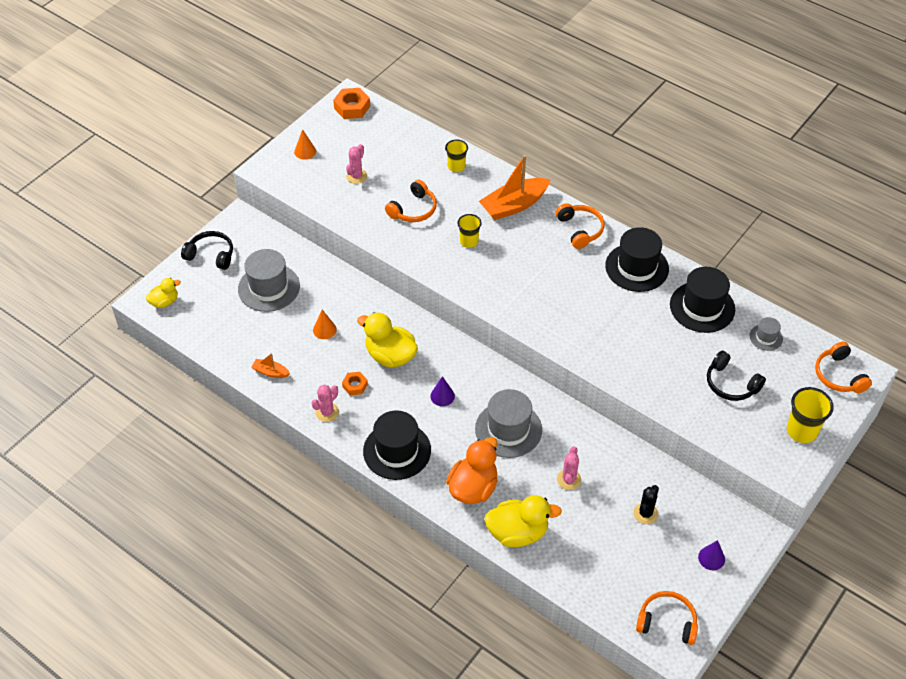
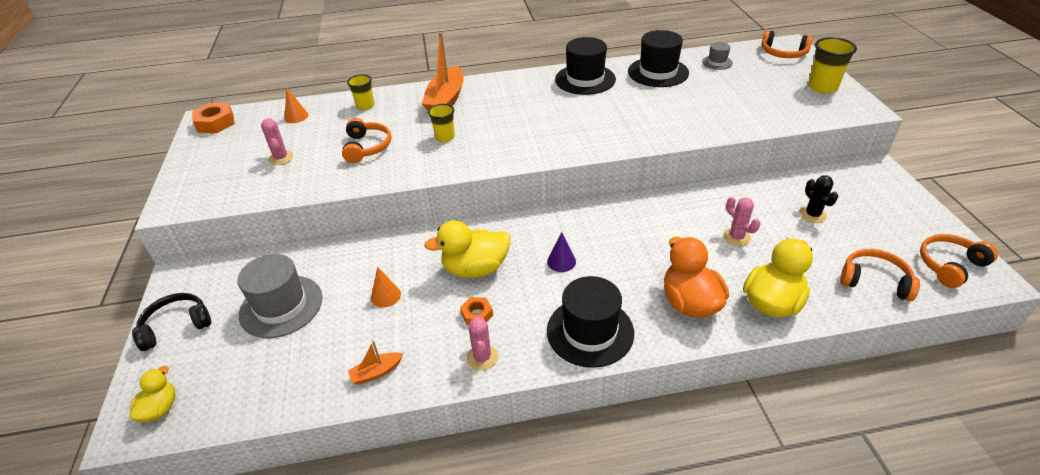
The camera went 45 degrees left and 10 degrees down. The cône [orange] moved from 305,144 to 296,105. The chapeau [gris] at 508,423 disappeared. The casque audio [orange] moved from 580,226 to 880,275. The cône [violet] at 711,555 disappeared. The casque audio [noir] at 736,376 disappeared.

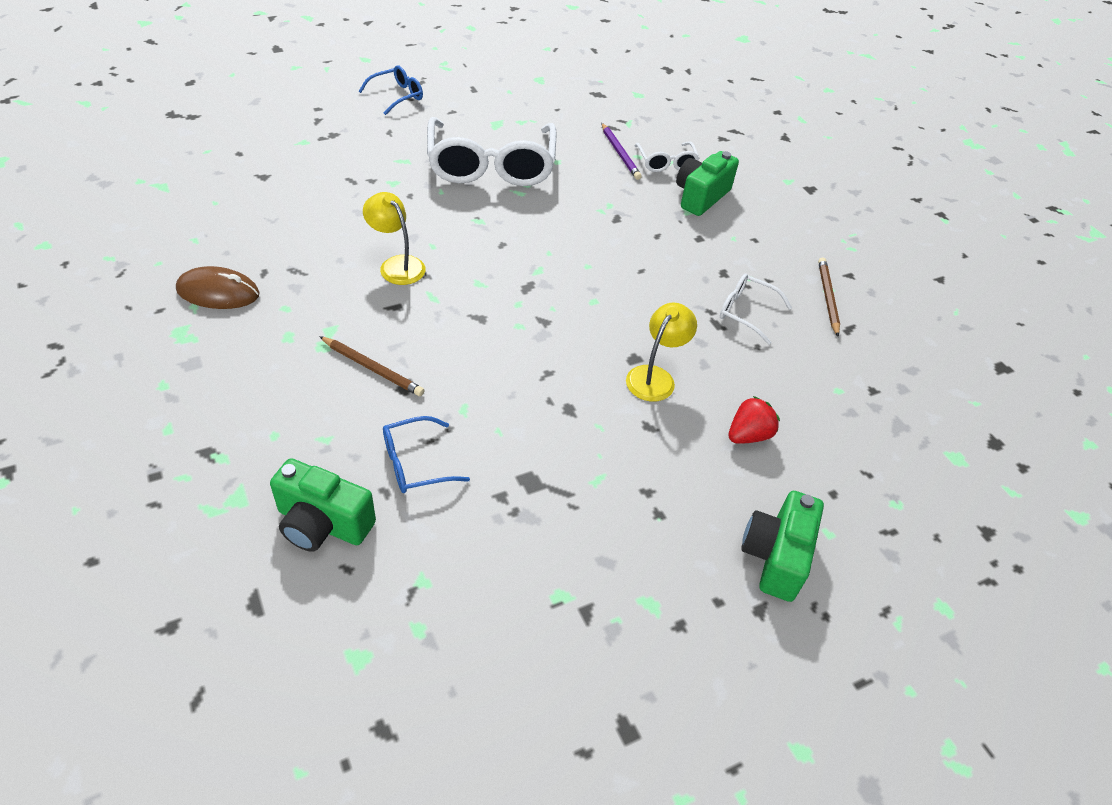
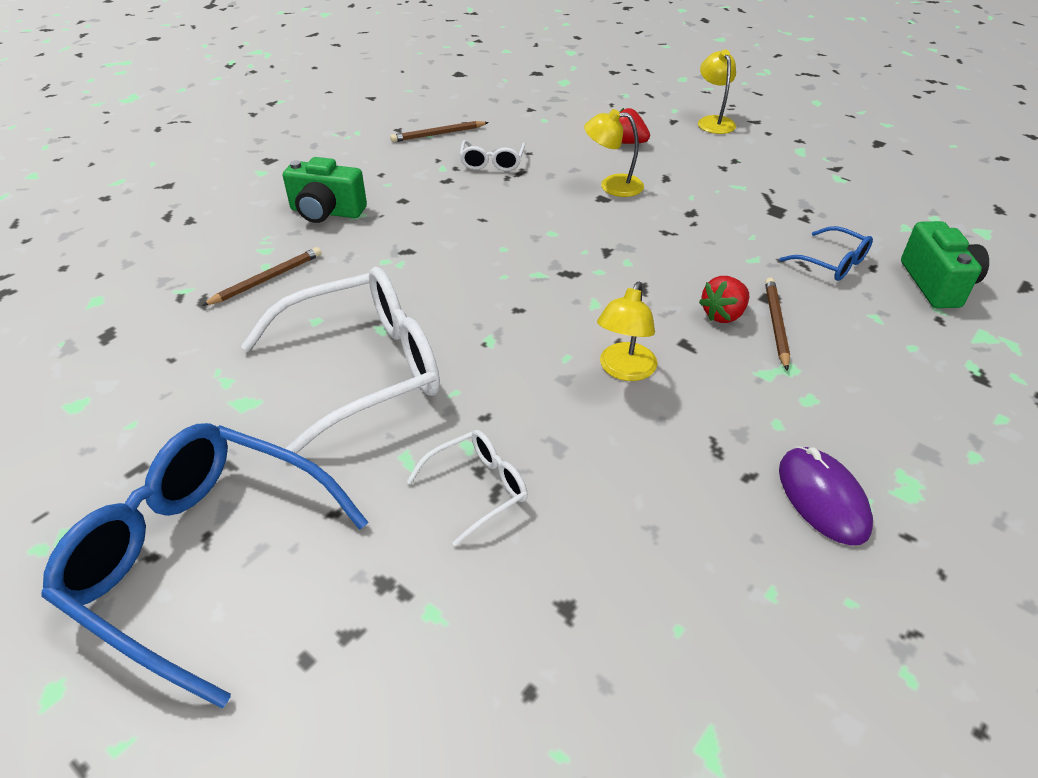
The camera went 110 degrees left and 5 degrees down. The souris [marron] at 218,287 became the souris [violet] at 826,496. The lunettes [bleu] at 391,90 changed to 2.12 times the size. The crayon [violet] at 621,151 became the crayon [marron] at 262,276. The lunettes [blanc] moved from 667,156 to 467,488. The appareil photo [vert] at 782,546 was replaced by the lampe [jaune] at 717,91. The fraise [rouge] at 724,299 appeared.

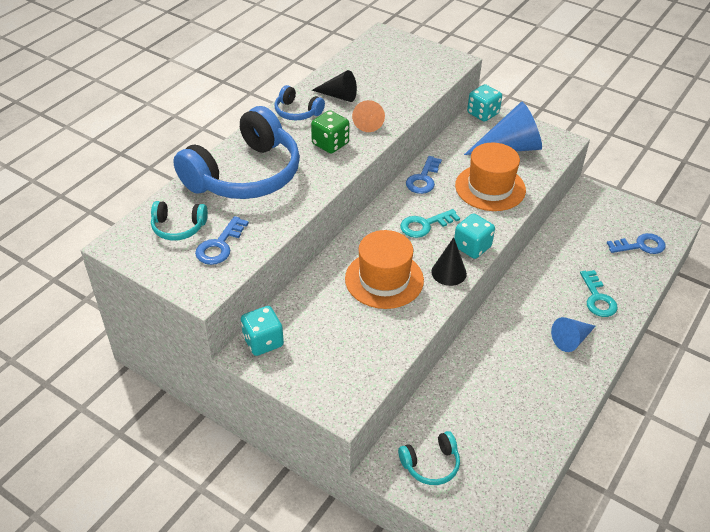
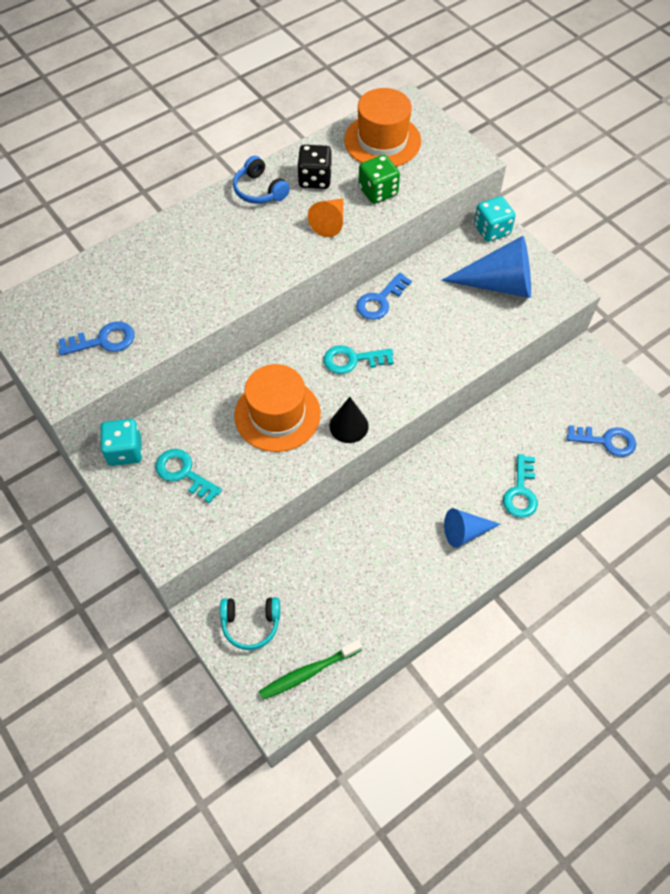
The camera went 20 degrees right and 15 degrees up. The casque audio [turquoise] at 179,221 disappeared. The casque audio [bleu] at 236,152 disappeared. The clé [bleu] at 222,240 turned 150 degrees counterclockwise. The dé [vert] moved from 330,132 to 379,179. The cône [noir] at 334,86 was replaced by the dé [noir] at 314,167. The dé [turquoise] at 474,236 disappeared. The chapeau [orange] moved from 490,177 to 382,127. The clé [turquoise] at 188,476 appeared. The brosse à dents [vert] at 310,670 appeared.

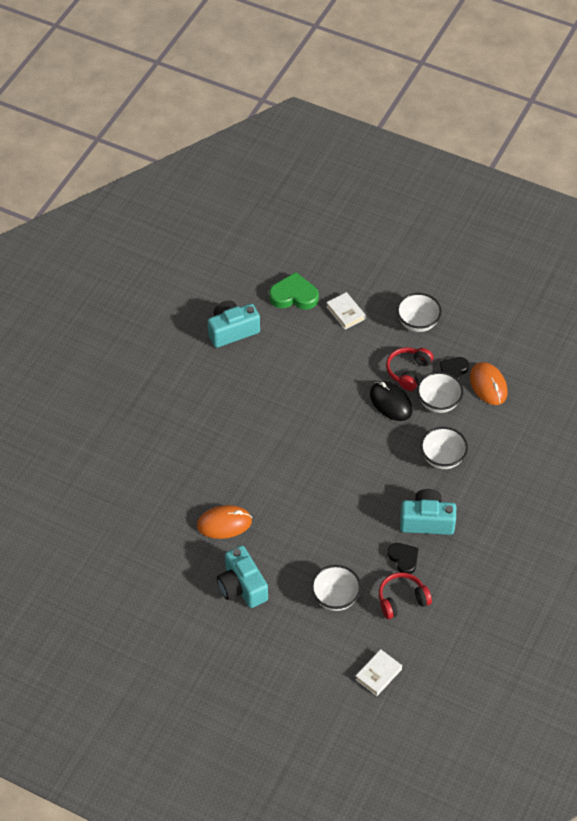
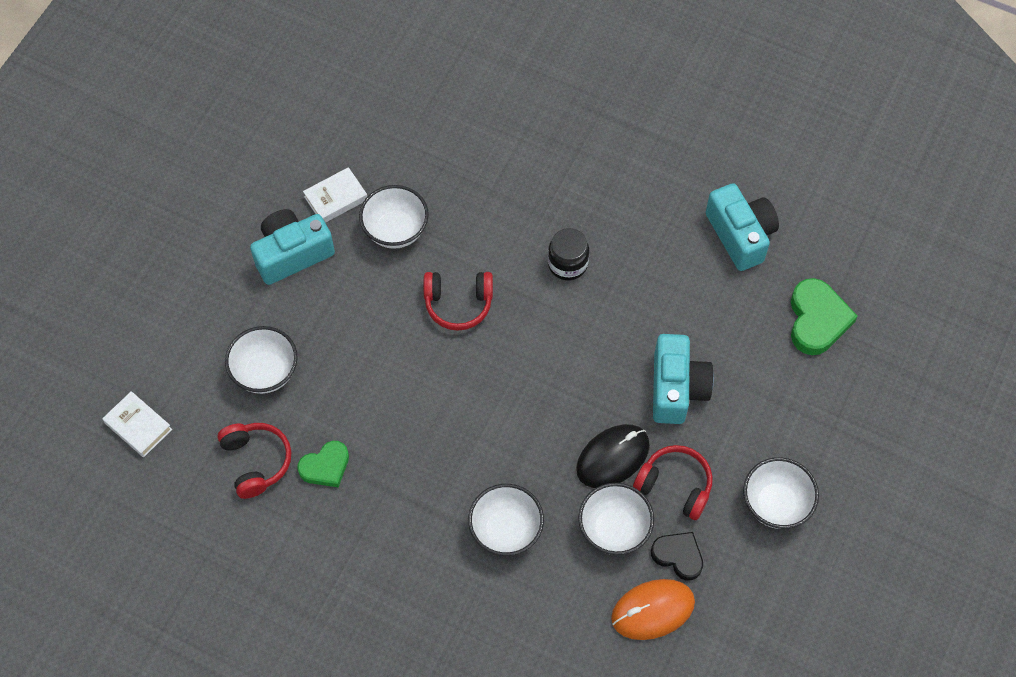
The camera went 90 degrees right and 10 degrees up. The souris [orange] at 224,522 was replaced by the bol [blanc] at 394,217. The livre [blanc] moved from 346,311 to 335,195. The cœur [noir] at 403,558 became the cœur [vert] at 323,464. The appareil photo [turquoise] moved from 428,512 to 683,379. The casque audio [rouge] at 458,301 appeared. The bocal [noir] at 568,254 appeared.

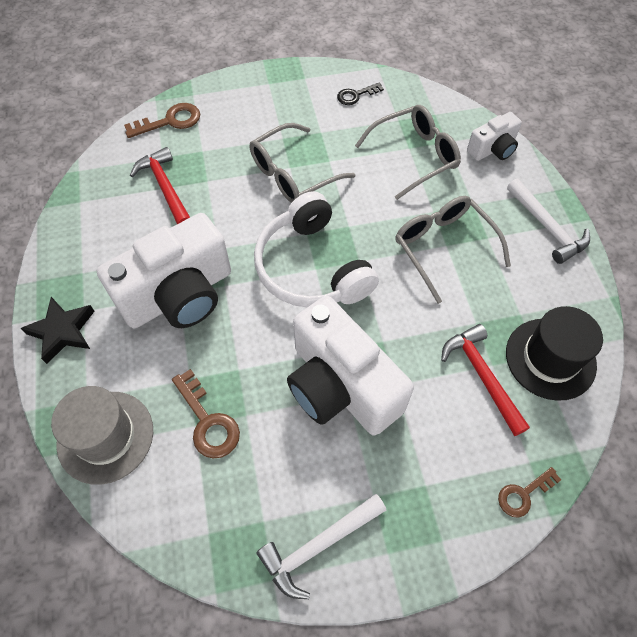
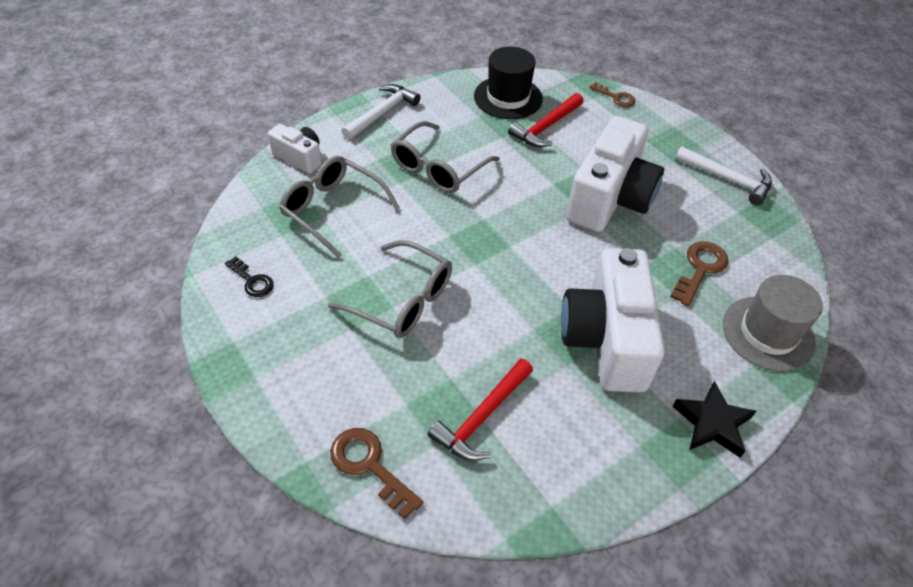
The camera went 115 degrees left and 10 degrees down. The appareil photo [blanc] at 164,270 turned 120 degrees counterclockwise. The casque audio [blanc] at 316,249 disappeared.

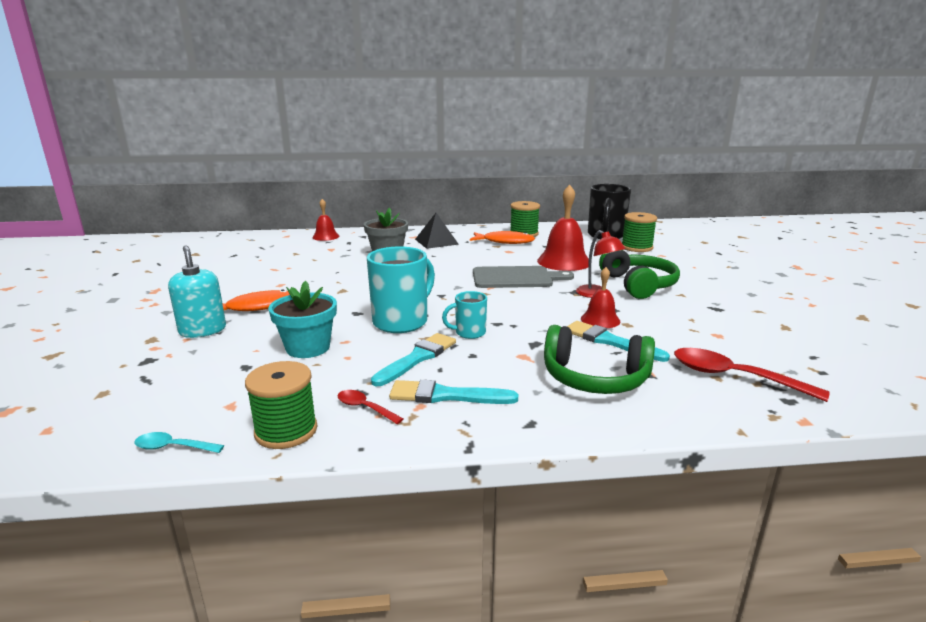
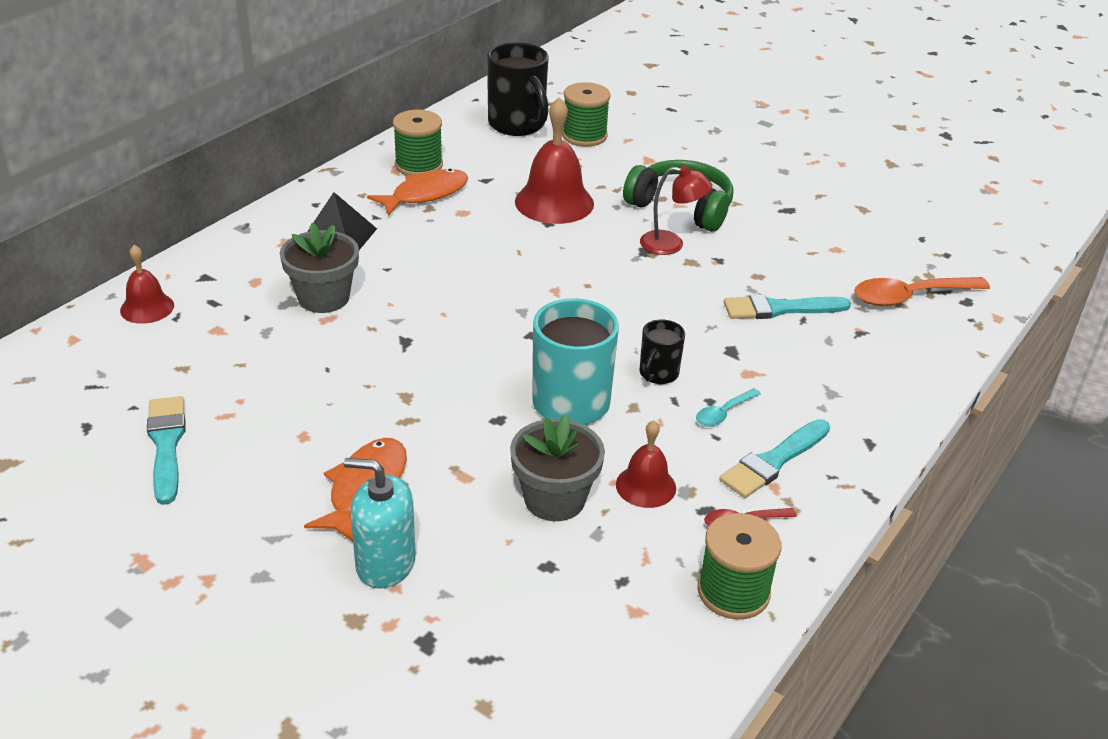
The camera went 50 degrees left and 15 degrees up. The cuillère [turquoise] moved from 179,442 to 728,407. The pot de fleurs [turquoise] at 302,319 became the pot de fleurs [gris] at 557,467. The pinceau [turquoise] moved from 413,359 to 166,450. The tasse [turquoise] at 464,315 became the tasse [noir] at 662,352. The planche à découper [gris] at 523,277 disappeared. The casque audio [vert] at 599,359 disappeared. The cloche [rouge] moved from 600,297 to 646,464. The cuillère [rouge] at 752,375 became the cuillère [orange] at 922,291.

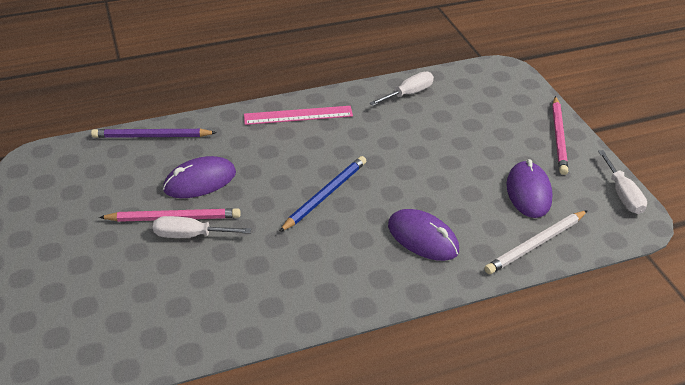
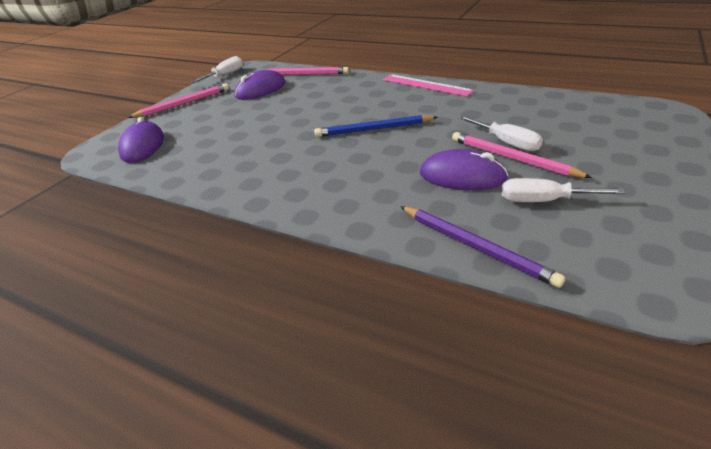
The camera went 130 degrees left and 5 degrees down. The règle [rose] moved from 298,115 to 428,85. The tournevis [blanc] moved from 401,89 to 564,190. The souris [violet] moved from 423,235 to 141,140. The crayon [blanc] at 536,242 became the crayon [rose] at 307,71.

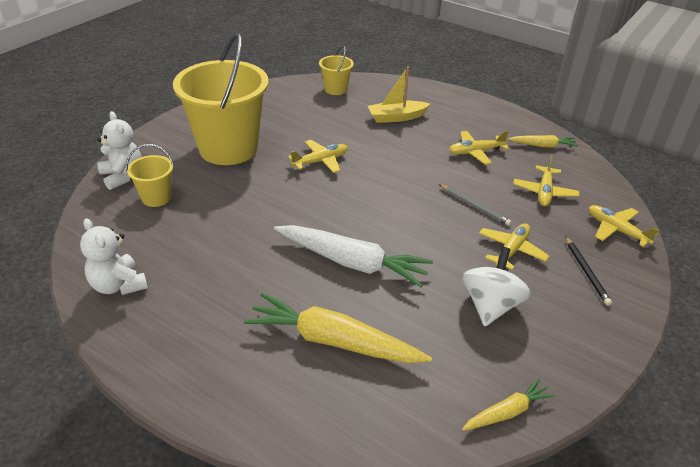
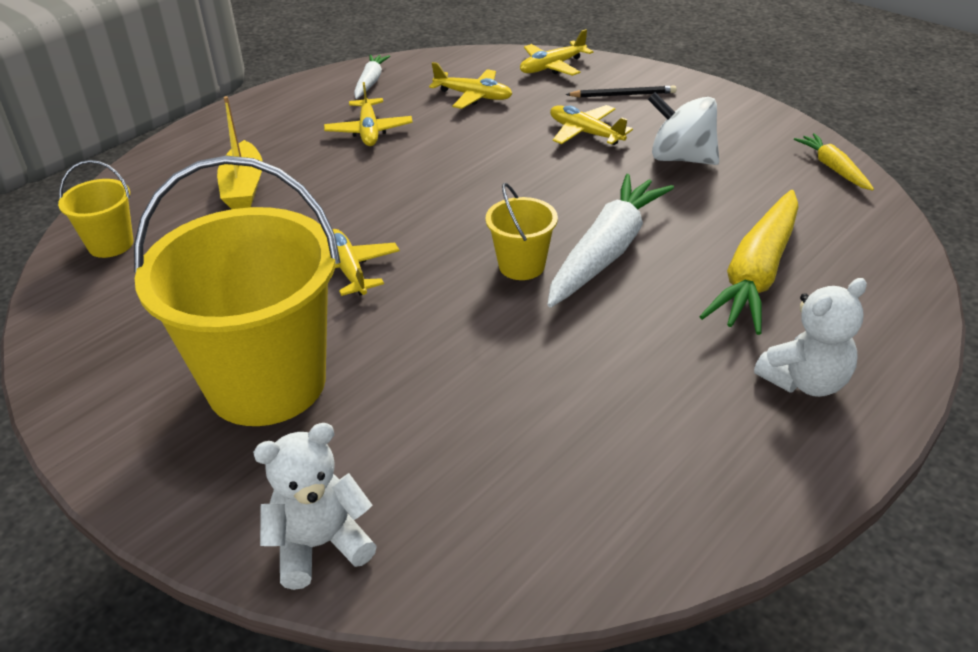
The camera went 80 degrees left and 0 degrees up. The ours en peluche [blanc] moved from 114,256 to 810,337. The seau [jaune] moved from 150,175 to 522,231. The crayon [gris] at 475,205 disappeared. The carotte [jaune] at 543,141 became the carotte [blanc] at 372,76.

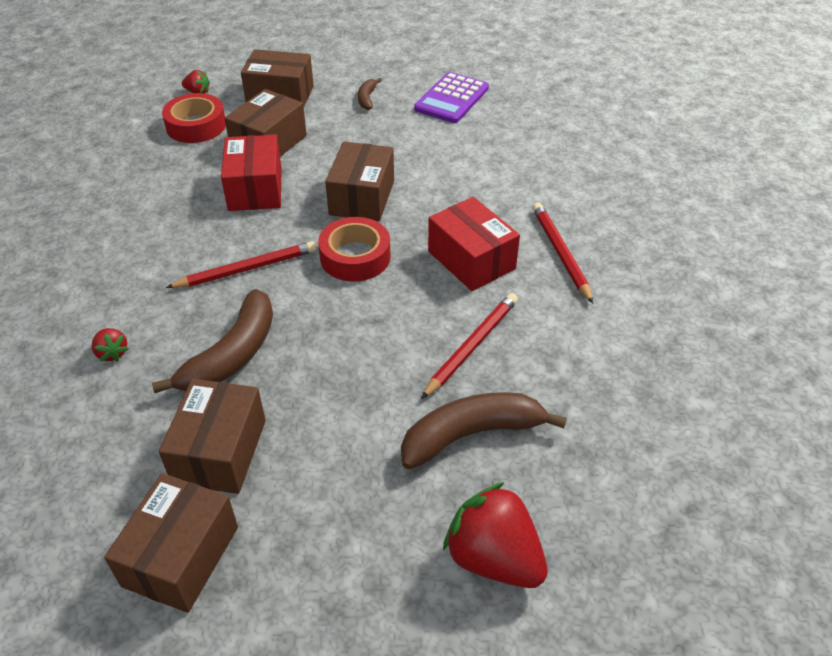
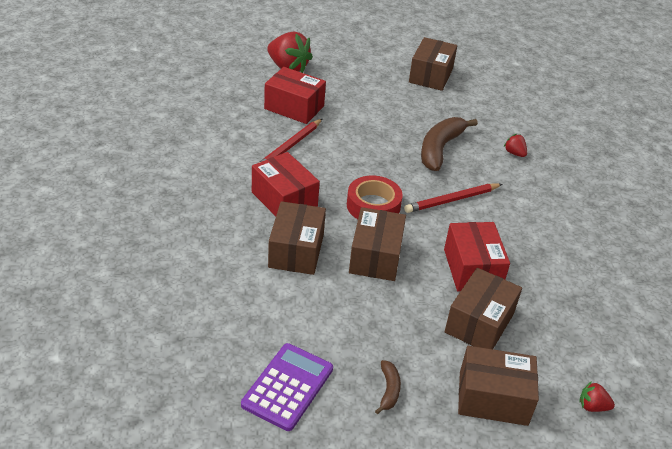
The camera went 175 degrees right and 5 degrees down. The boîte [marron] moved from 212,436 to 297,238. The ruban adhésif [rouge] at 194,118 disappeared. The banane [marron] at 484,430 was replaced by the boîte [rouge] at 295,95. The crayon [rouge] at 562,253 disappeared.

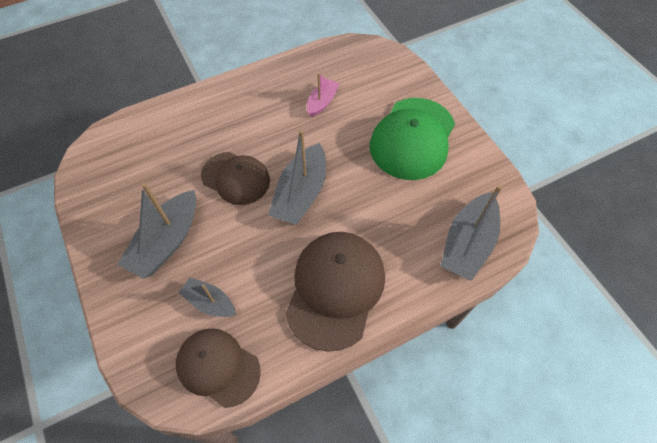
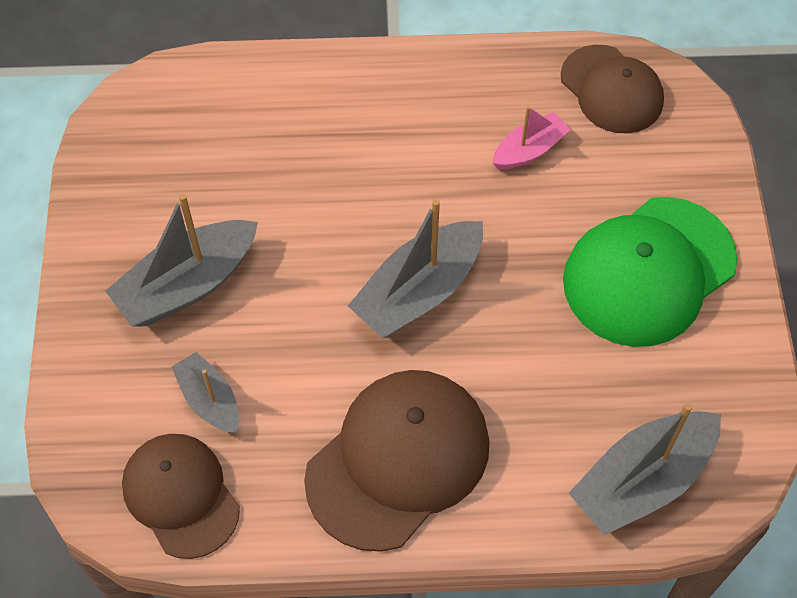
The camera went 25 degrees right and 0 degrees up. The casquette [marron] moved from 235,178 to 612,89.

